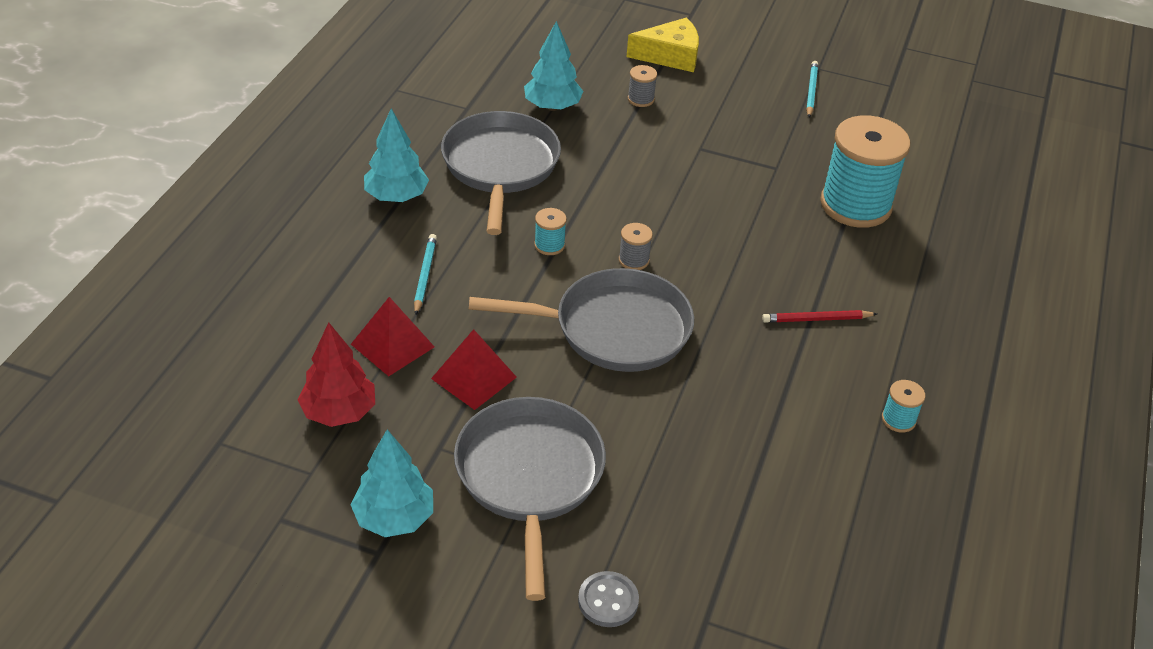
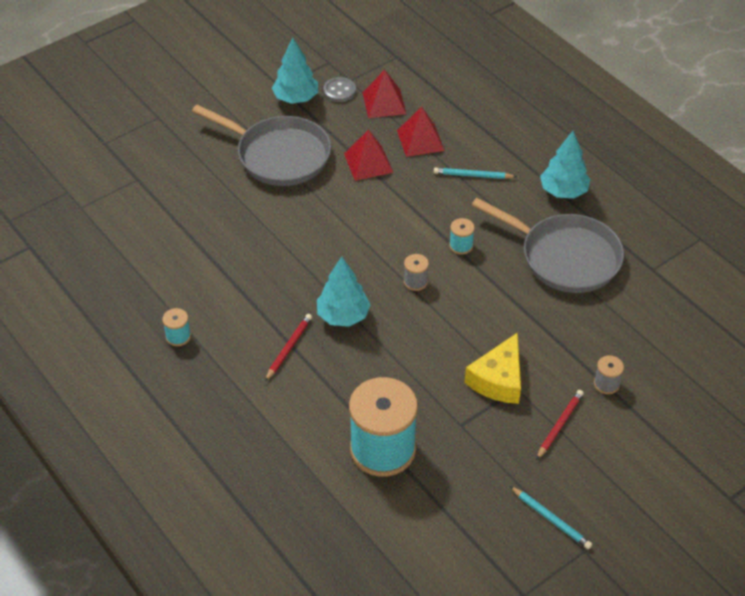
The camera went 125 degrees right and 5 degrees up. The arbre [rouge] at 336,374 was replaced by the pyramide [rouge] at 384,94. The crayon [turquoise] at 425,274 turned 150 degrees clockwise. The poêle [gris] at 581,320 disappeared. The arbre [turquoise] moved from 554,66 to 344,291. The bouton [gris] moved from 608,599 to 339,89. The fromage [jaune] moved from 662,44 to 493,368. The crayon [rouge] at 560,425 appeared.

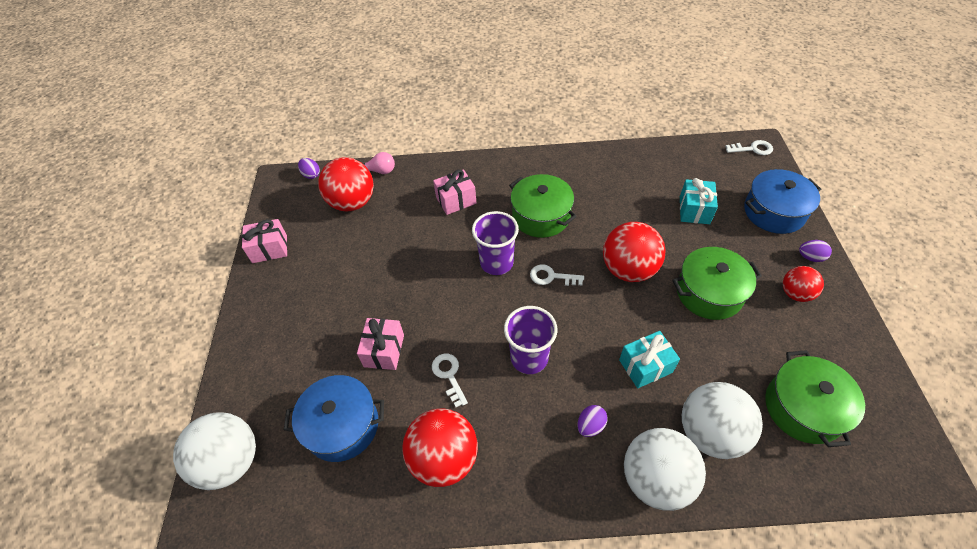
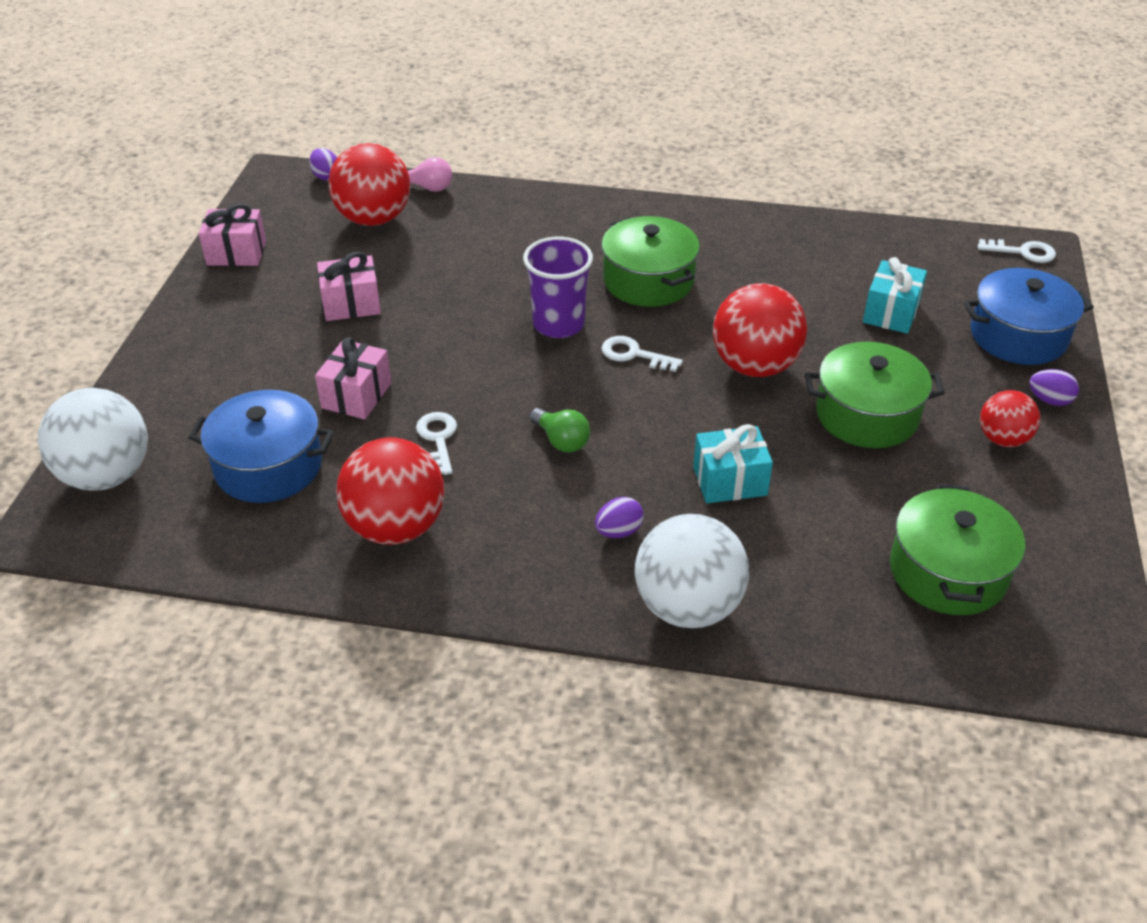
The camera went 10 degrees right and 10 degrees down. The cadeau [rose] moved from 454,192 to 349,286. The gobelet [violet] at 531,340 was replaced by the ampoule [vert] at 560,430. The balle [blanc] at 722,420 disappeared.

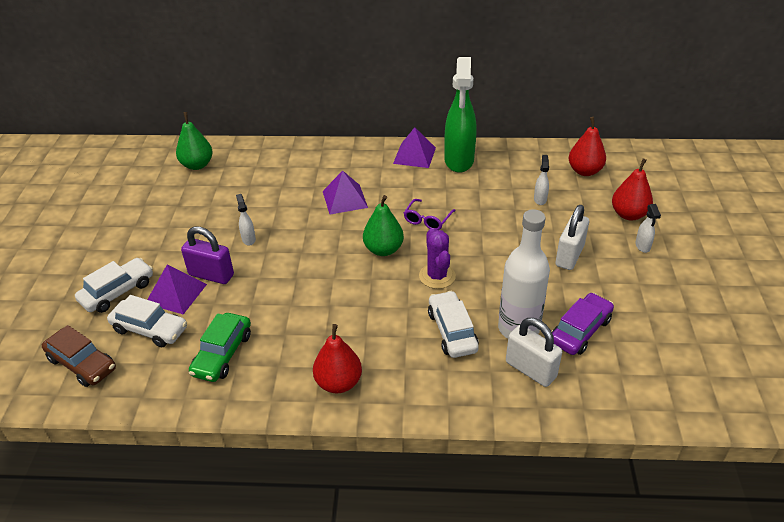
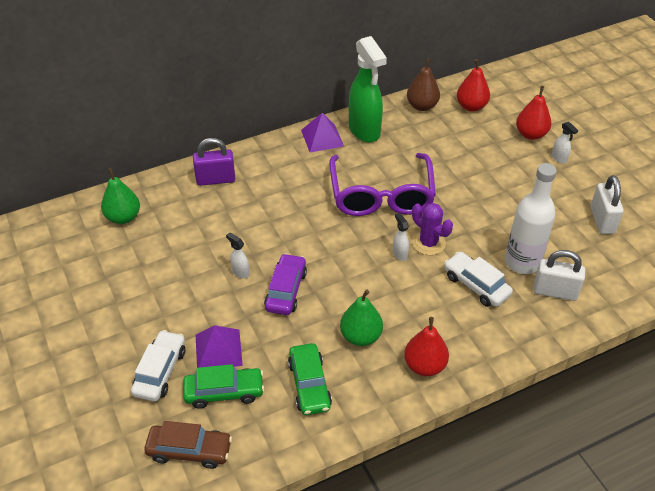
The camera went 30 degrees left and 5 degrees up. The voiture [blanc] at 147,321 became the voiture [vert] at 223,386. The cadenas [violet] moved from 207,255 to 214,162. The pyramide [violet] at 345,192 disappeared. The poire [vert] moved from 383,225 to 361,318. The lunettes [violet] at 430,214 changed to 2.44 times the size. The vaporisateur [blanc] moved from 541,180 to 401,237. The voiture [violet] moved from 583,324 to 285,284. The cadenas [blanc] moved from 572,237 to 607,204. The poire [marron] at 423,84 appeared.

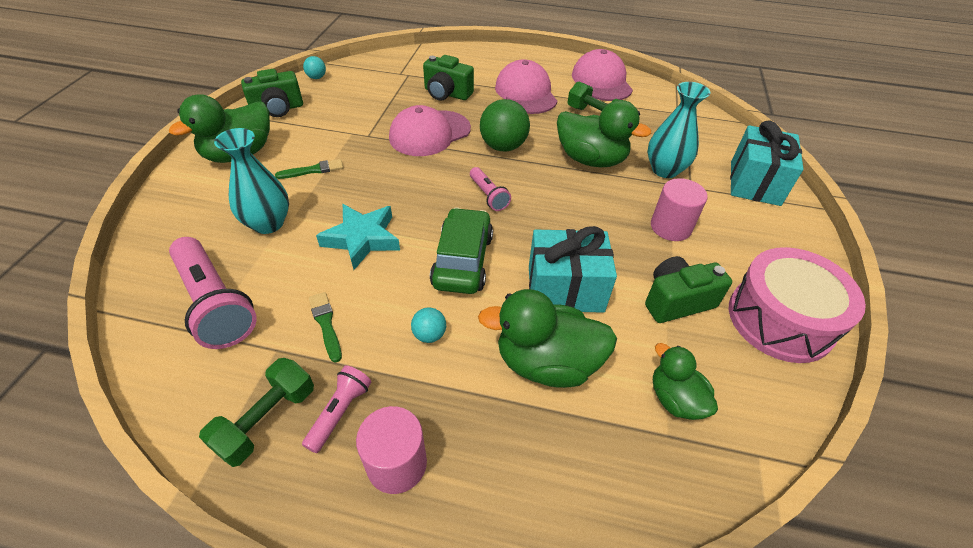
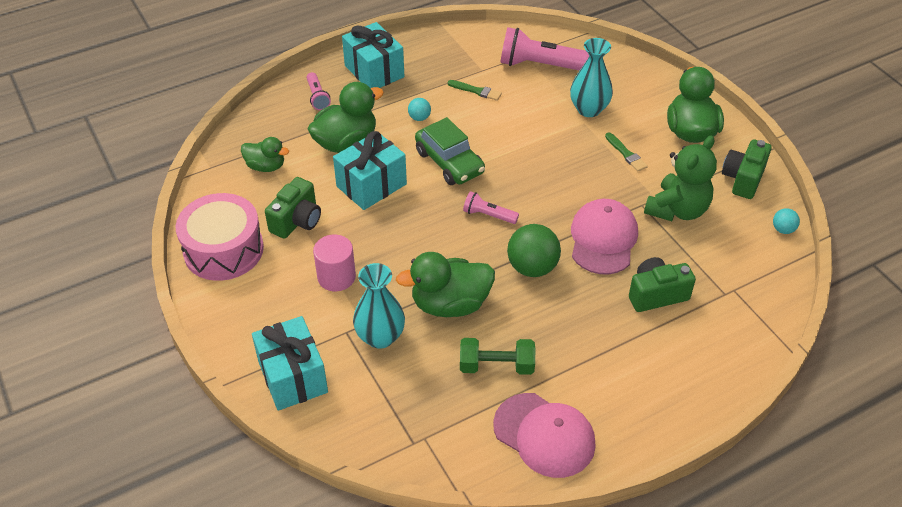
The camera went 140 degrees right and 0 degrees up. The haltère [vert] at 256,412 disappeared. The pinceau [vert] at 309,169 turned 60 degrees counterclockwise. The lampe de poche [rose] moved from 336,409 to 319,91. The étoile [turquoise] at 358,237 disappeared. The cylindre [rose] at 391,450 was replaced by the cadeau [turquoise] at 373,55. The casquette [rose] at 526,86 disappeared. The ours en peluche [vert] at 680,178 appeared.

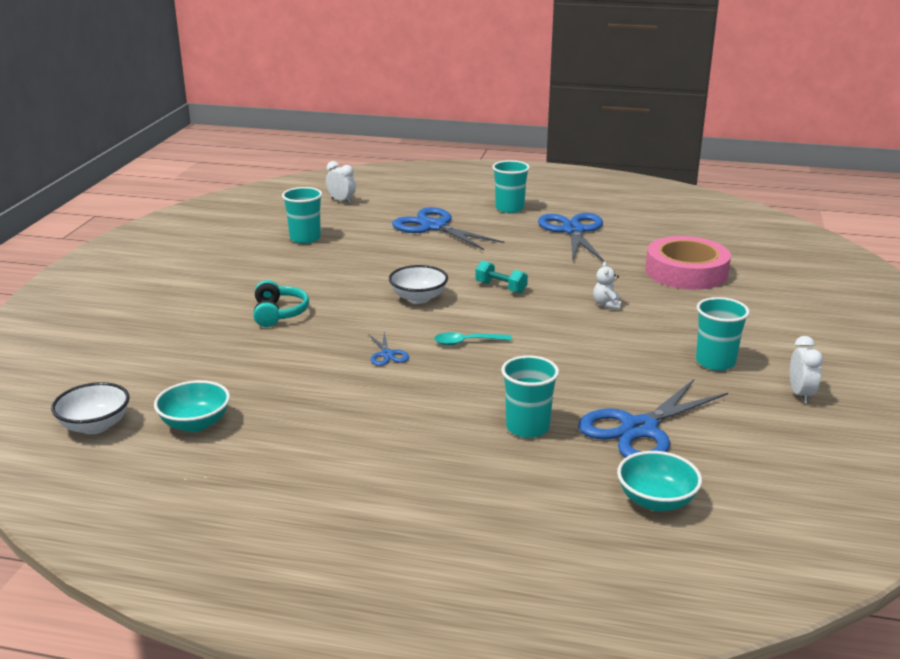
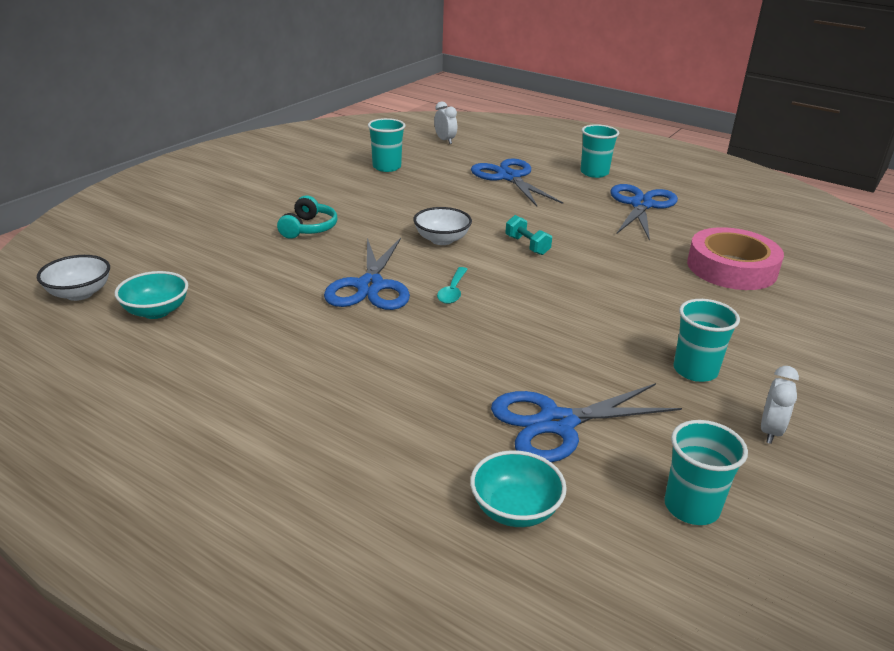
The camera went 20 degrees right and 5 degrees up. The ciseaux [bleu] at 388,348 changed to 2.20 times the size. The cuillère [turquoise] at 473,338 turned 90 degrees counterclockwise. The gobelet [turquoise] moved from 530,396 to 706,472. The ours en peluche [blanc] at 607,286 disappeared.

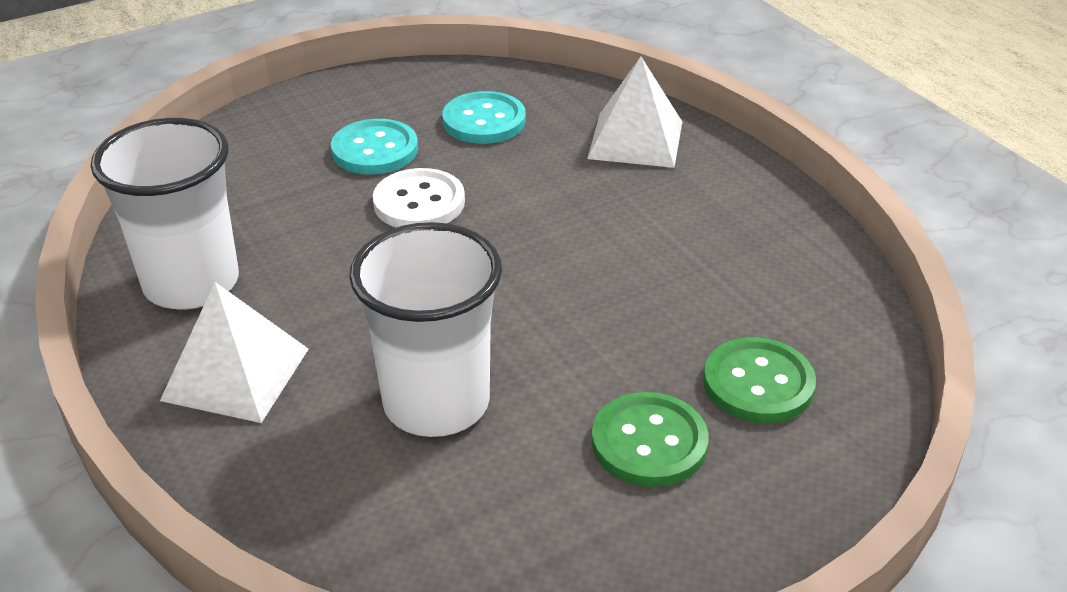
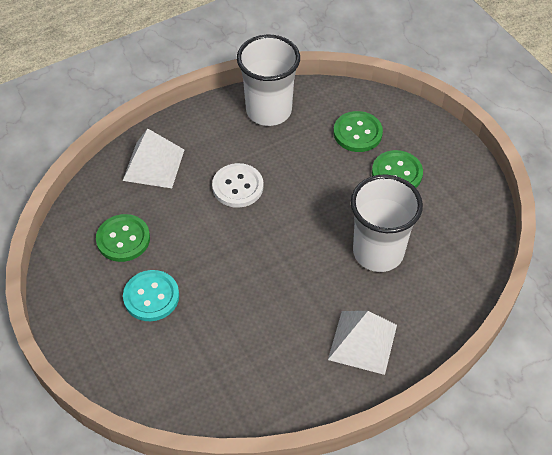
The camera went 90 degrees left and 15 degrees up. The gobelet [blanc] moved from 165,214 to 268,80. The bouton [blanc] moved from 419,198 to 237,185. The bouton [turquoise] at 484,117 became the bouton [vert] at 123,238.

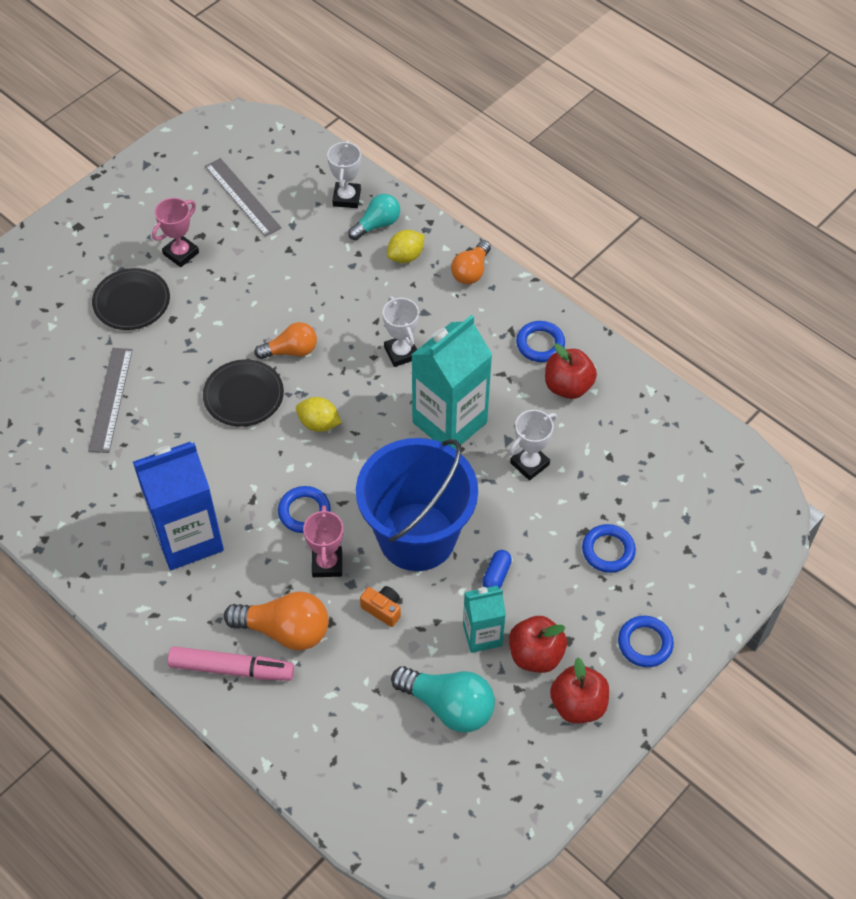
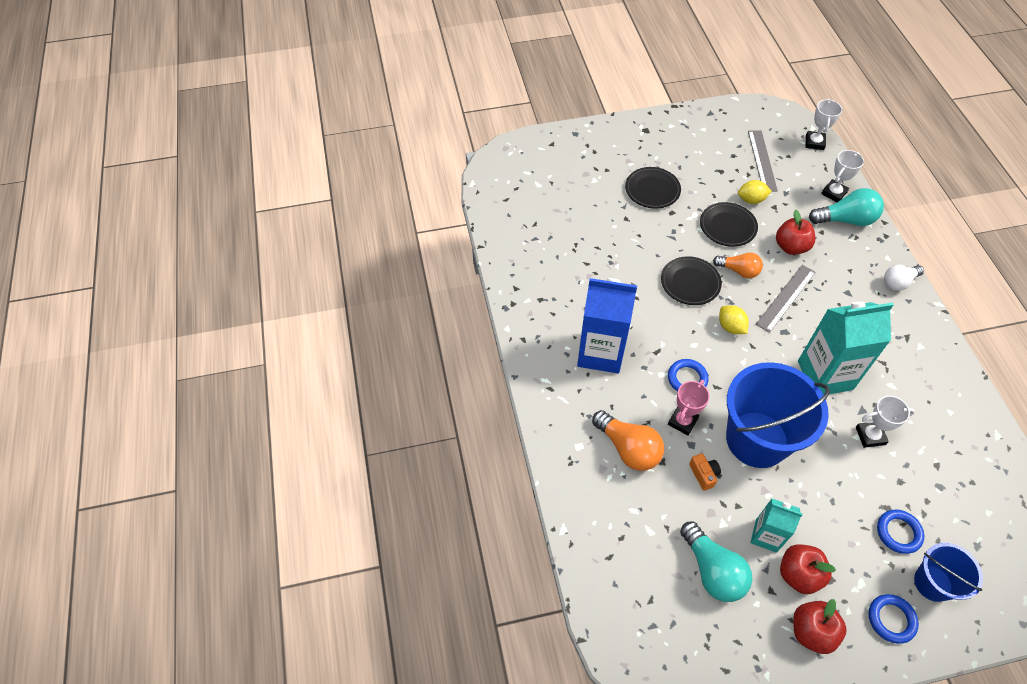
The camera went 35 degrees right and 0 degrees up. The règle [gris] moved from 110,400 to 786,299. The trophée [rose] at 175,232 disappeared. The feutre [rose] at 231,663 disappeared. The ampoule [turquoise] at 374,217 changed to 1.51 times the size. The trophée [blanc] moved from 401,331 to 824,124. The citron [jaune] moved from 406,246 to 755,192. The ampoule [orange] at 471,262 became the ampoule [blanc] at 904,278. The gélule [bleu] at 497,569 disappeared. The anneau [bleu] at 540,341 disappeared. The pomme [rouge] moved from 571,371 to 795,232. The assiette [noir] at 729,224 appeared. The seau [bleu] at 948,572 appeared.

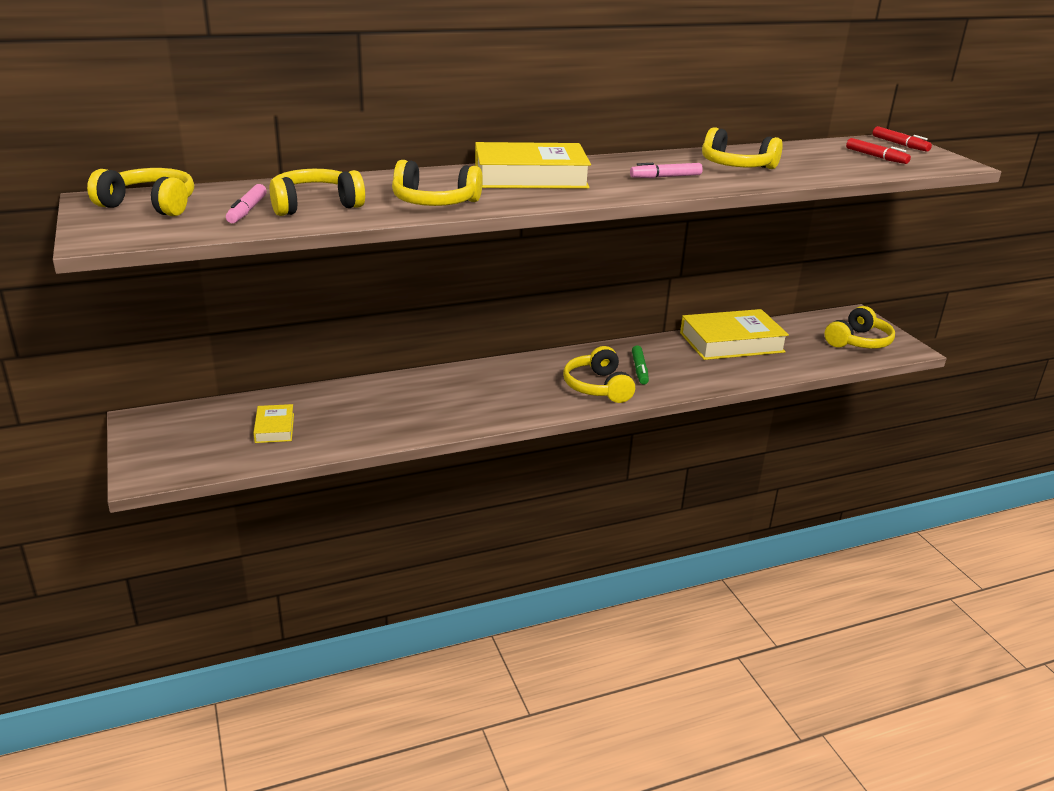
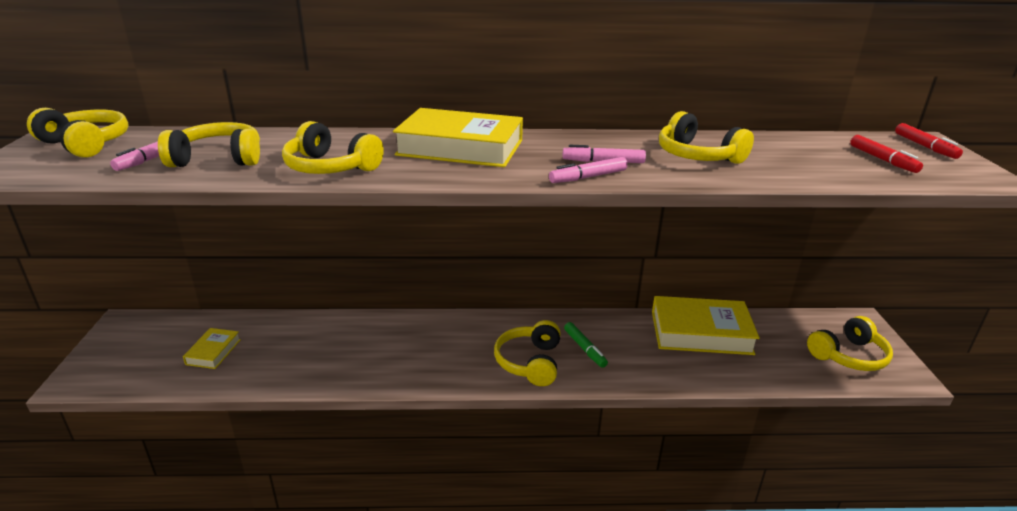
The camera went 20 degrees right and 0 degrees up. The feutre [vert] at 640,365 turned 45 degrees counterclockwise. The feutre [rose] at 588,170 appeared.

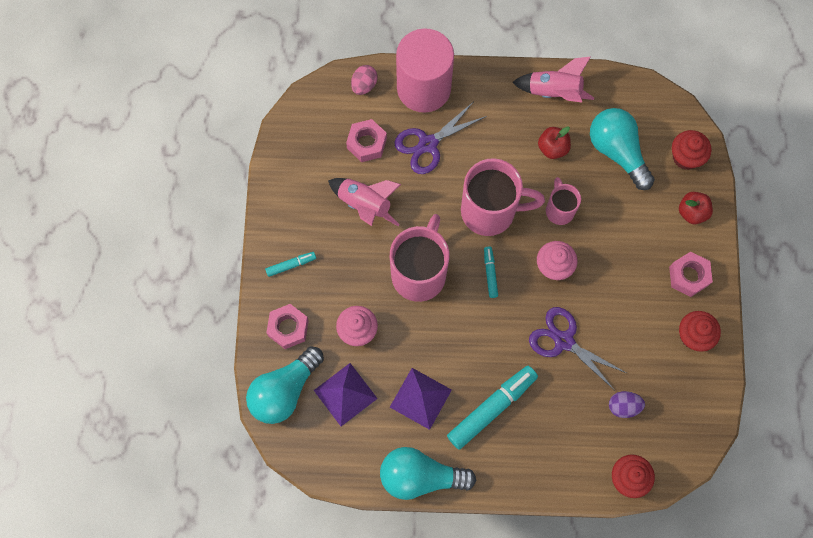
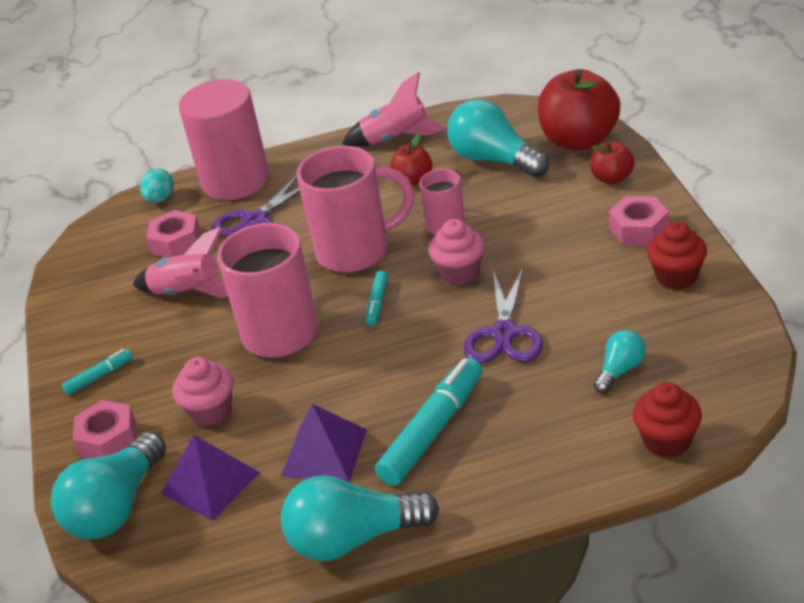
The camera went 10 degrees left and 35 degrees down. The œuf [rose] at 364,80 became the œuf [turquoise] at 157,186. The feutre [turquoise] at 491,272 turned 150 degrees counterclockwise. The ciseaux [violet] at 577,348 turned 105 degrees counterclockwise. The œuf [violet] at 627,404 was replaced by the ampoule [turquoise] at 619,361. The muffin [rouge] at 692,150 was replaced by the pomme [rouge] at 579,109.

